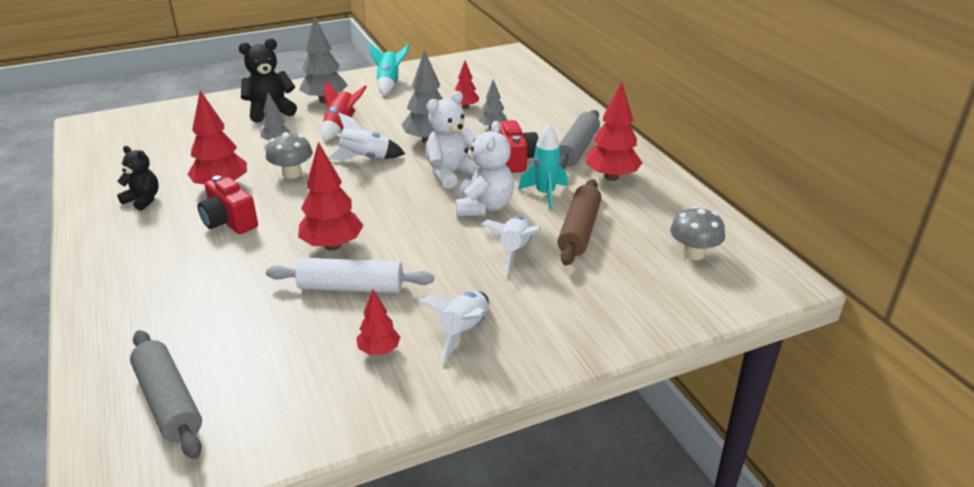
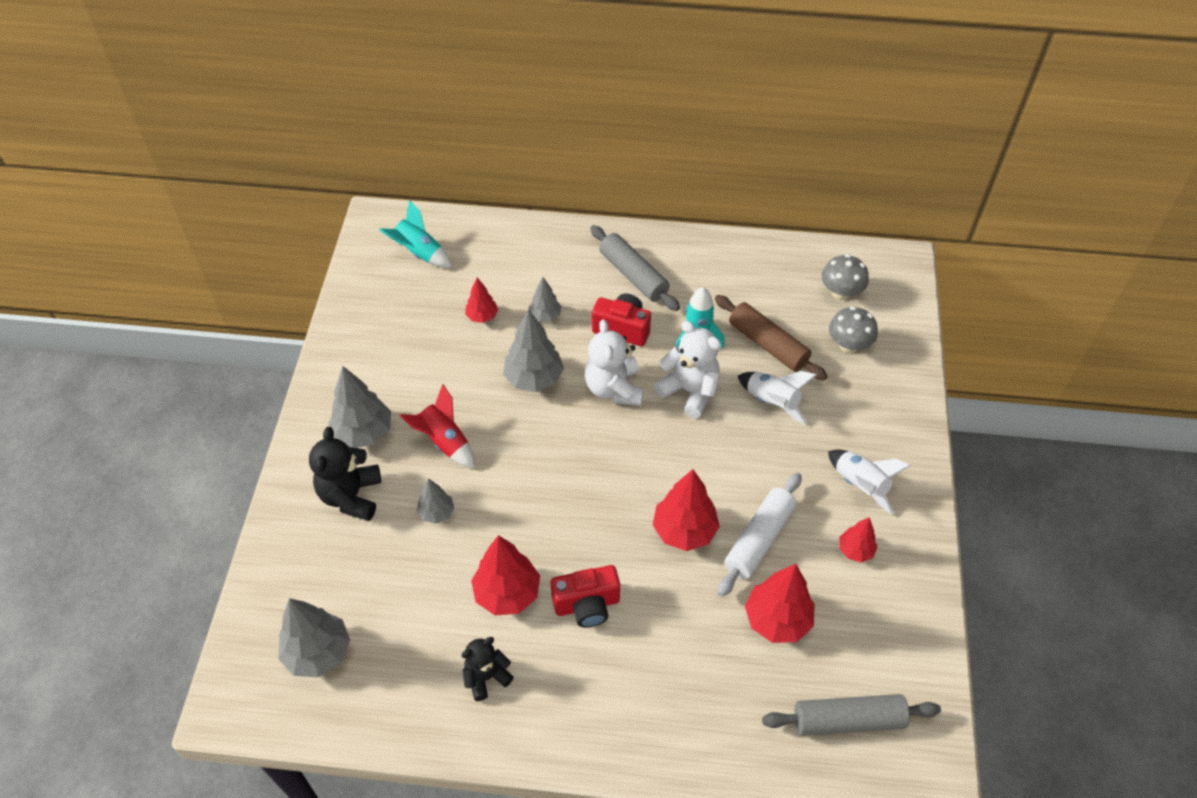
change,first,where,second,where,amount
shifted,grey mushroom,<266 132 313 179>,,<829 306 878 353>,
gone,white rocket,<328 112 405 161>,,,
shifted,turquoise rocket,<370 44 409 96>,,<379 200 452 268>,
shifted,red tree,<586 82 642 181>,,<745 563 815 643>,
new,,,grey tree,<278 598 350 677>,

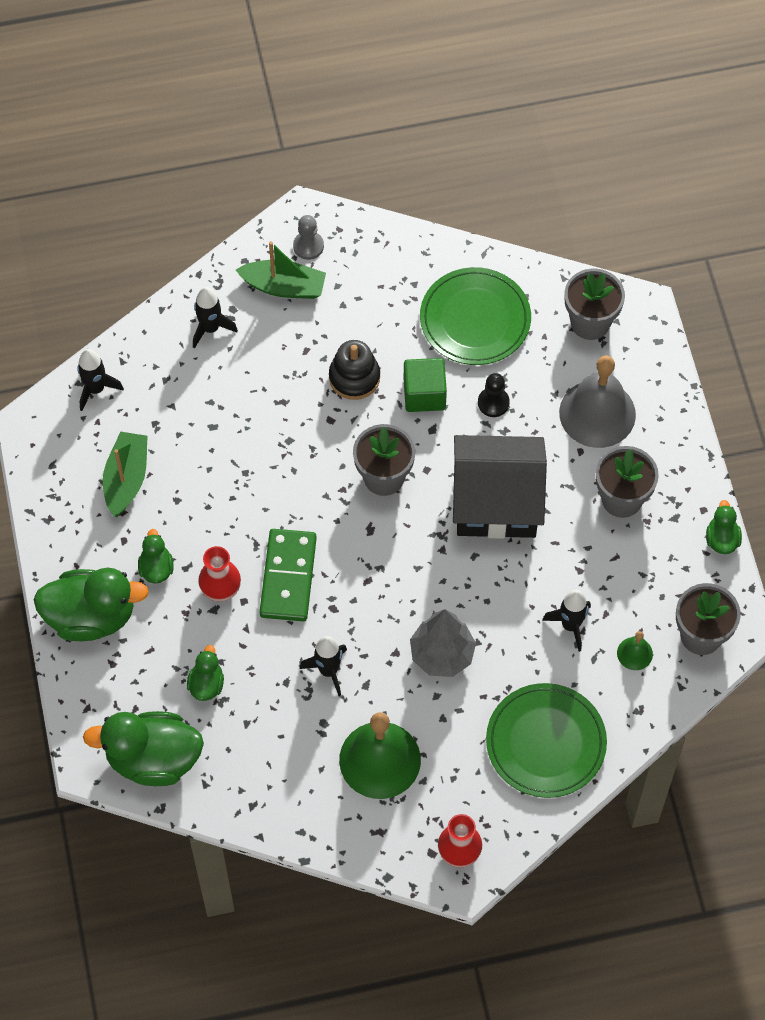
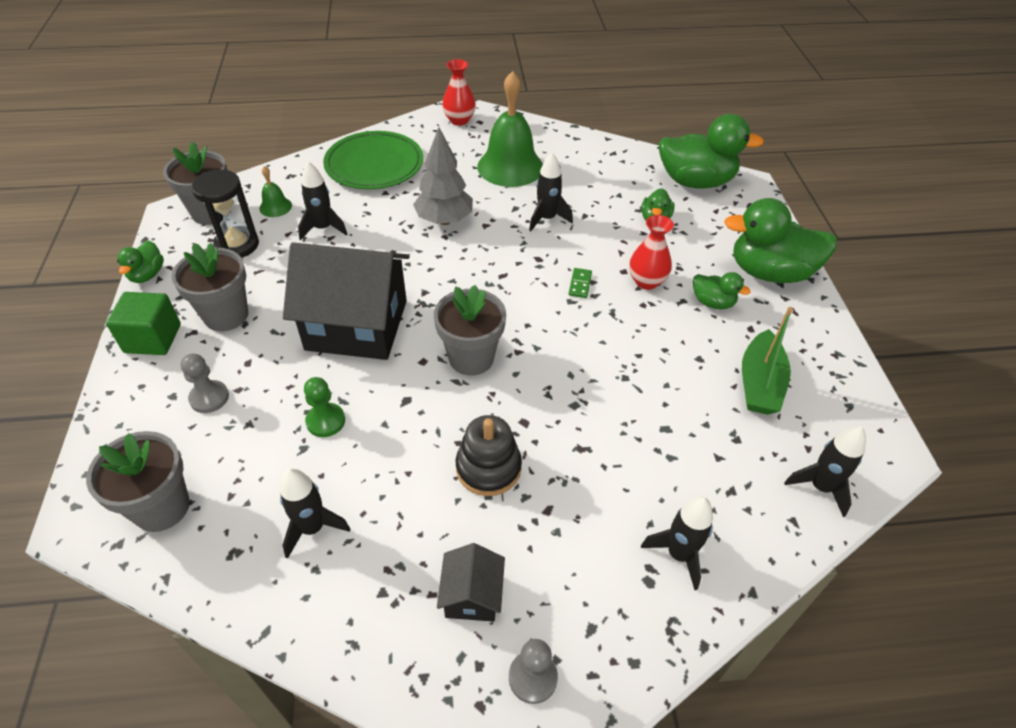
change,first,where,second,where,amount
rotated,green duck,<138 529 174 584>,,<693 272 751 309>,60 degrees counterclockwise
gone,green boat,<236 241 326 299>,,,
scaled,green domino,<260 529 317 621>,,<569 268 592 298>,x0.40
shifted,green cube,<404 358 447 412>,,<106 292 181 355>,
swapped,green plate,<420 267 531 365>,black rocket,<280 468 350 559>,
repainted,black pawn,<478 373 510 417>,green pawn,<304 377 345 437>,
swapped,grey bell,<559 355 636 448>,grey pawn,<181 353 229 413>,
new,,,black hourglass,<191 169 259 258>,
new,,,black house,<437 543 505 622>,

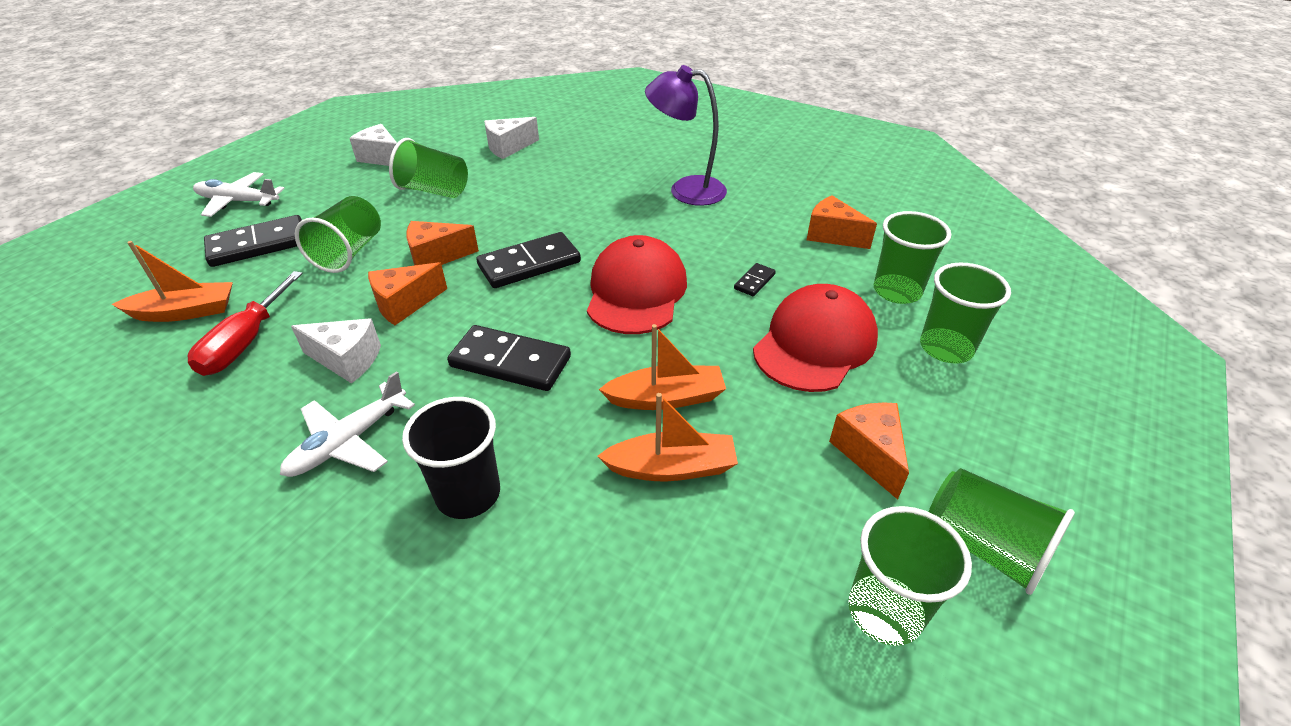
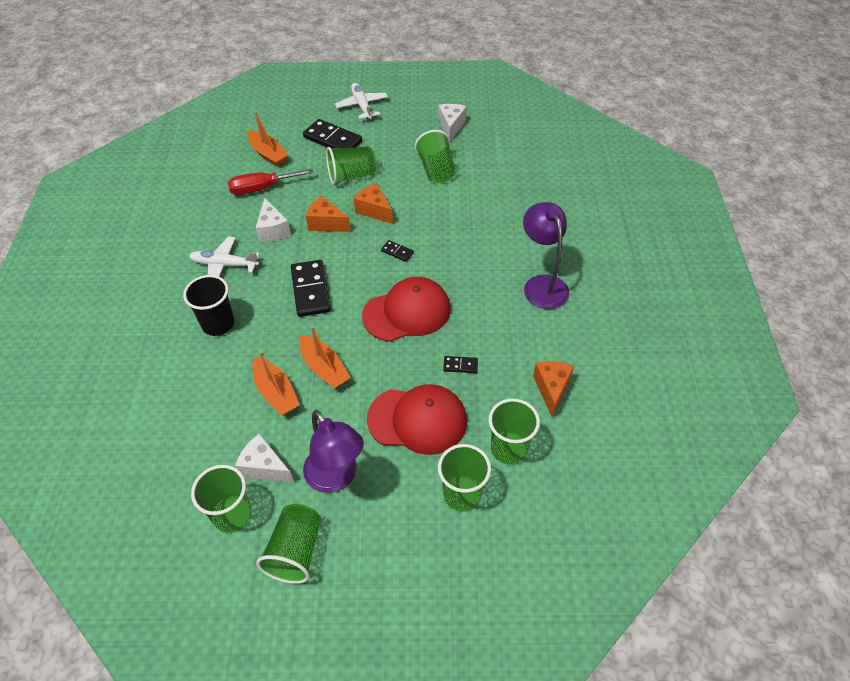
change,first,where,second,where,amount
scaled,black domino,<477 232 581 288>,,<381 240 414 262>,x0.48
shifted,white cheese,<484 117 539 159>,,<235 433 294 483>,
swapped,orange cheese,<829 403 909 500>,purple lamp,<303 410 364 493>,

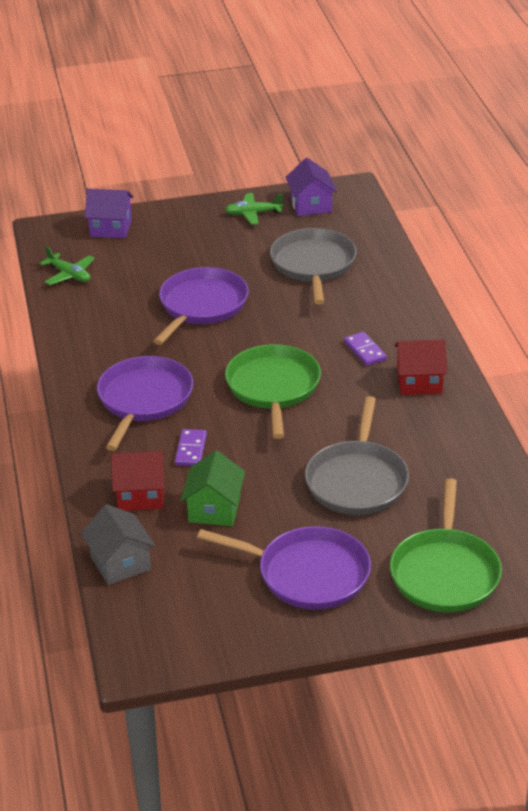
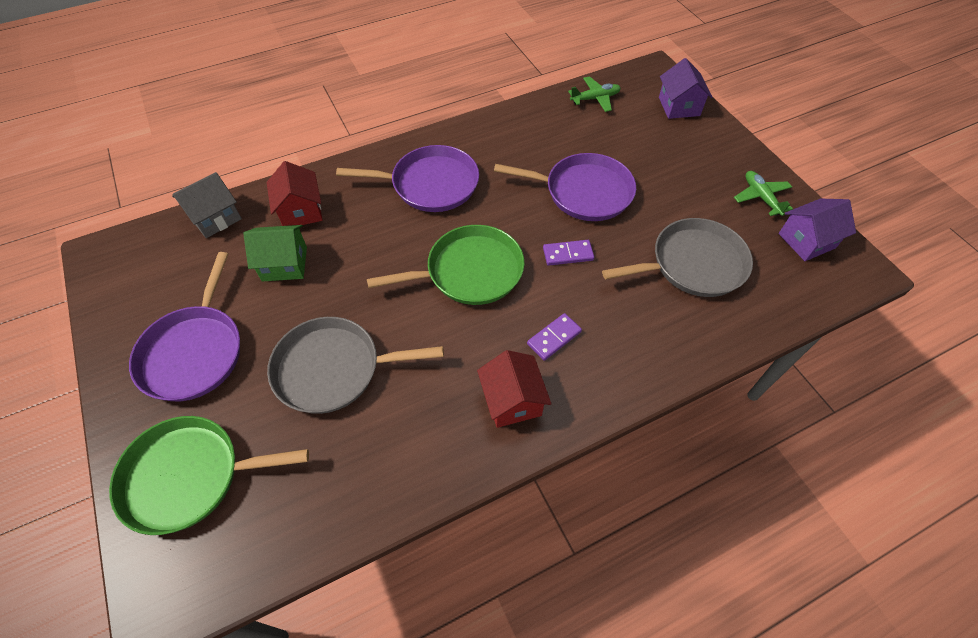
change,first,where,second,where,amount
rotated,green plane,<40 246 95 285>,,<568 76 621 112>,135 degrees counterclockwise
shifted,purple domino,<175 429 207 466>,,<543 240 594 266>,

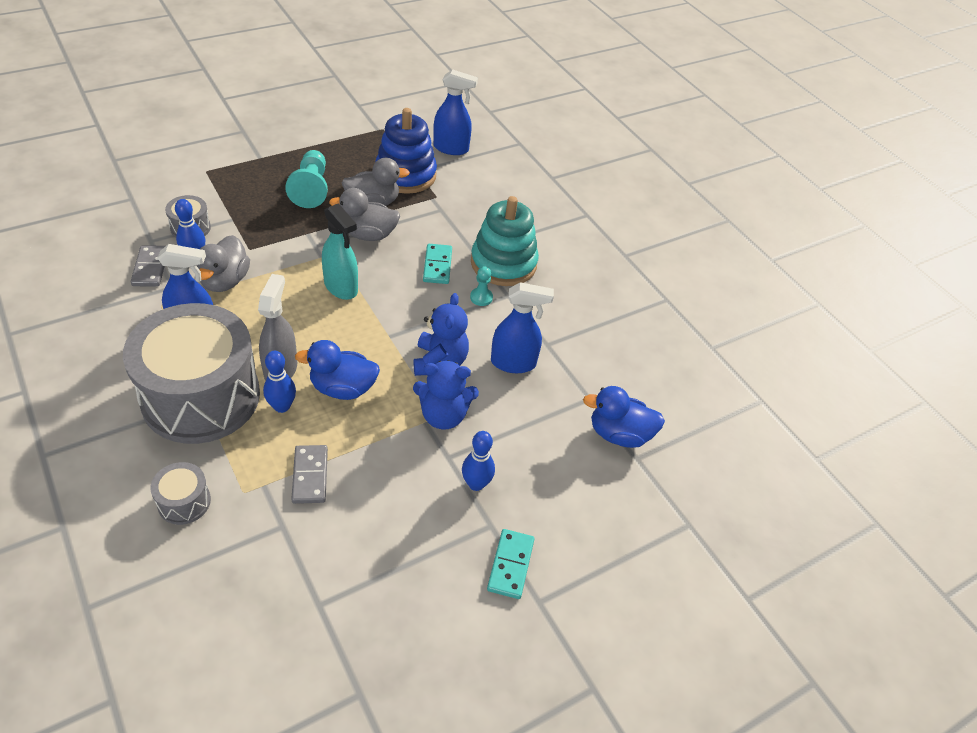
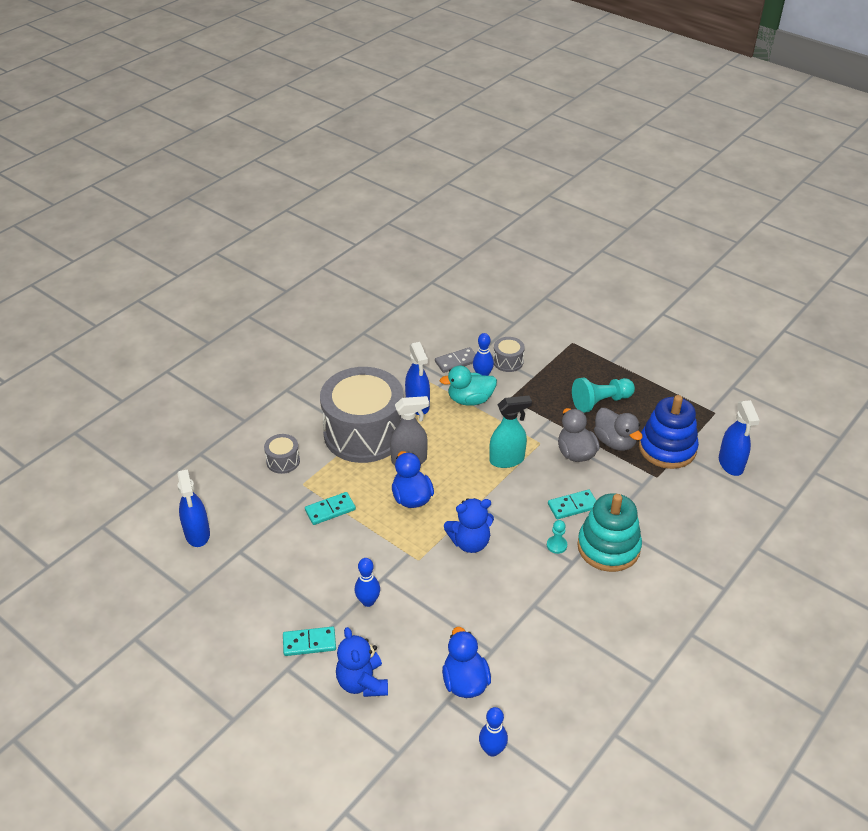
change,first,where,second,where,amount
repainted,grey duck,<197 235 250 292>,turquoise duck,<440 366 497 406>,
shifted,blue bowling pin,<263 351 296 413>,,<479 707 508 757>,
repainted,grey domino,<292 445 328 504>,turquoise domino,<305 492 356 525>,
rotated,turquoise spray bottle,<322 203 358 300>,,<489 396 532 468>,135 degrees counterclockwise
shifted,blue teddy bear,<413 360 479 429>,,<336 627 388 697>,
shifted,blue spray bottle,<491 282 554 373>,,<177 469 210 547>,

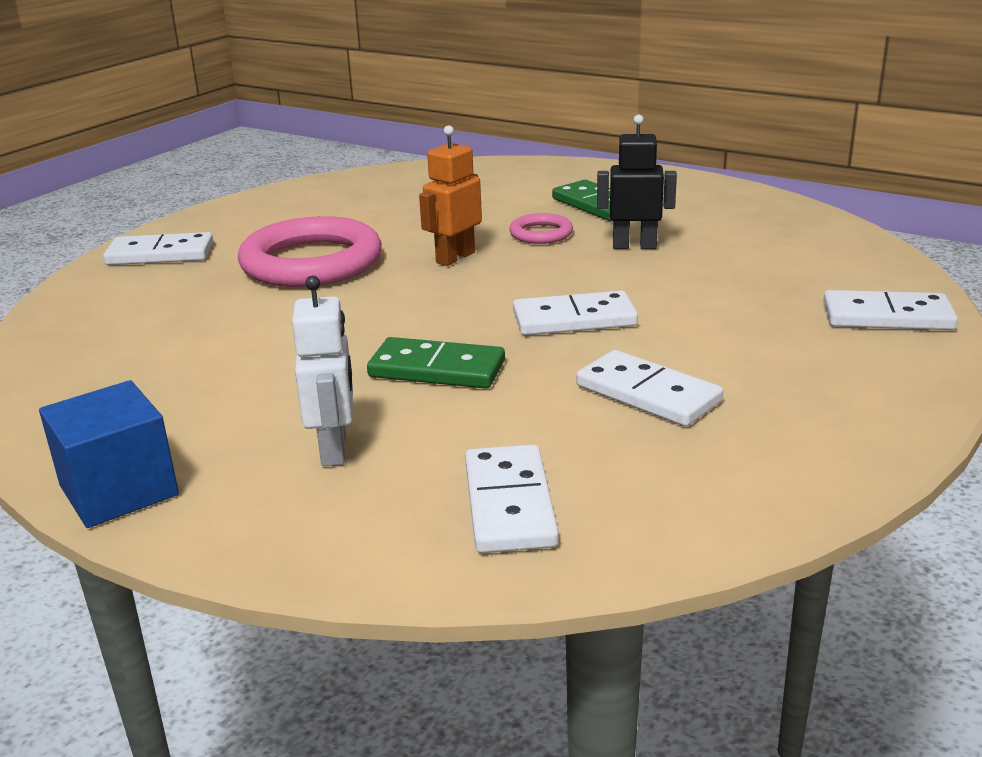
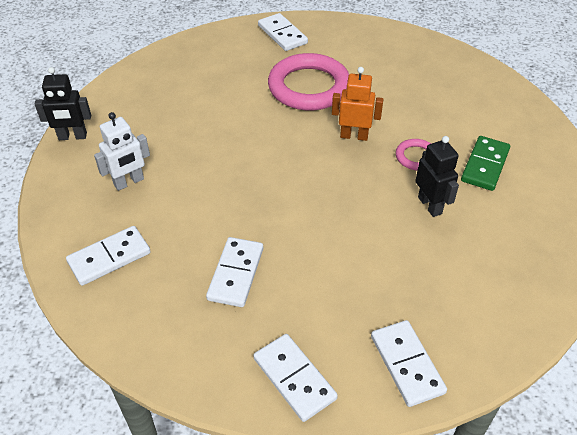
change,first,where,second,where,amount
swapped,blue cube,<39 380 179 528>,black robot,<34 67 91 140>,
gone,green domino,<367 337 505 388>,,,
shifted,white domino,<513 291 638 335>,,<253 334 338 422>,

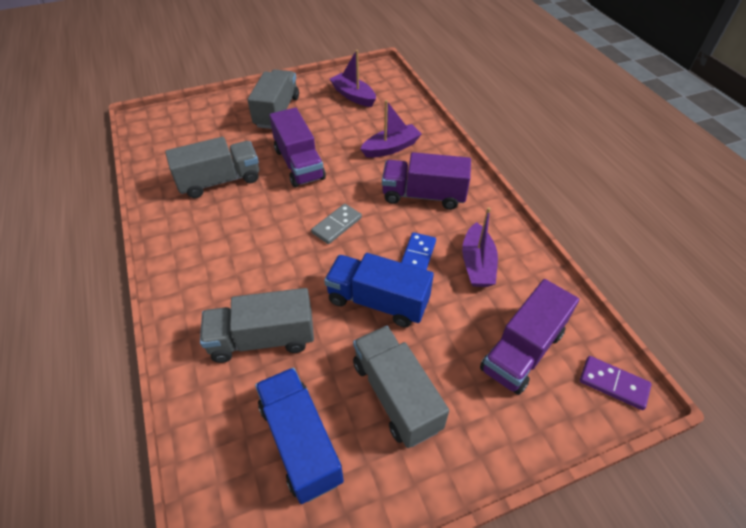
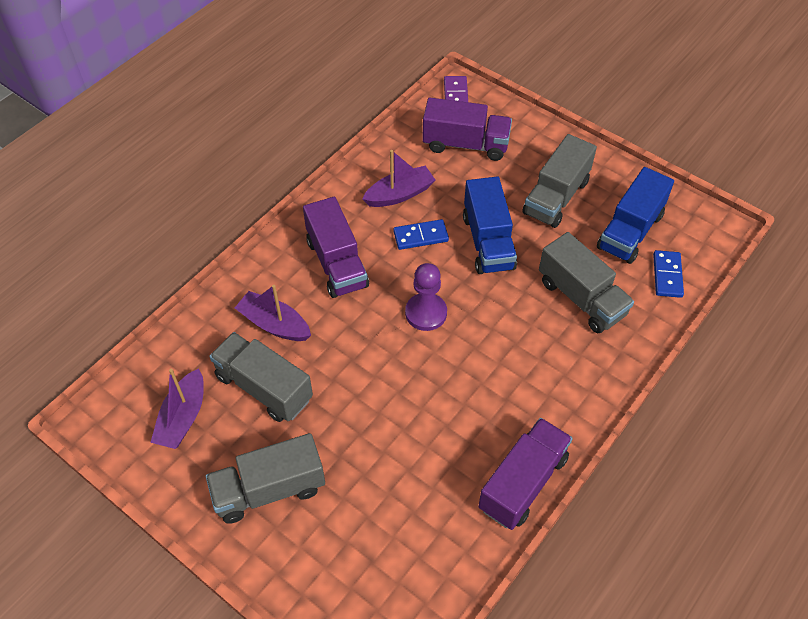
change,first,where,second,where,amount
shifted,grey truck,<165 137 259 198>,,<209 332 313 422>,
shifted,purple truck,<269 108 326 188>,,<478 418 573 530>,
swapped,grey domino,<311 204 362 244>,purple pawn,<405 263 447 331>,
new,,,blue domino,<653 250 684 298>,

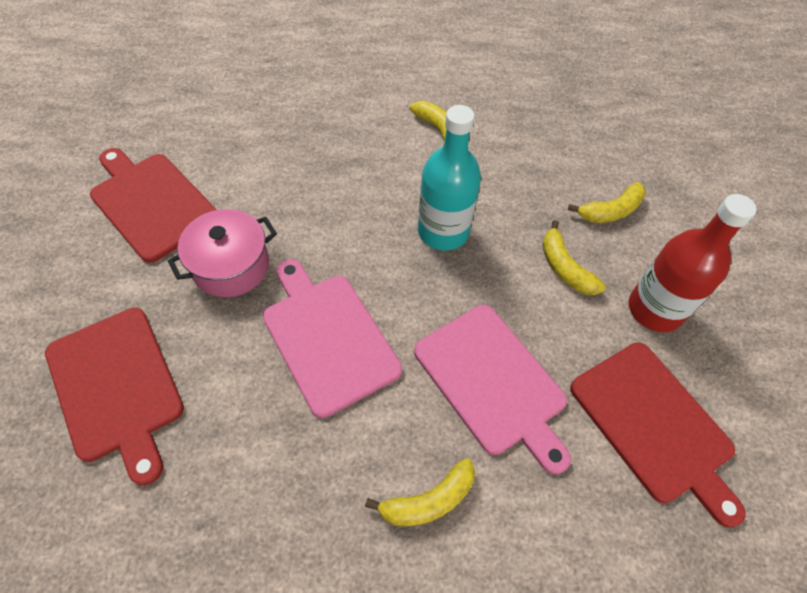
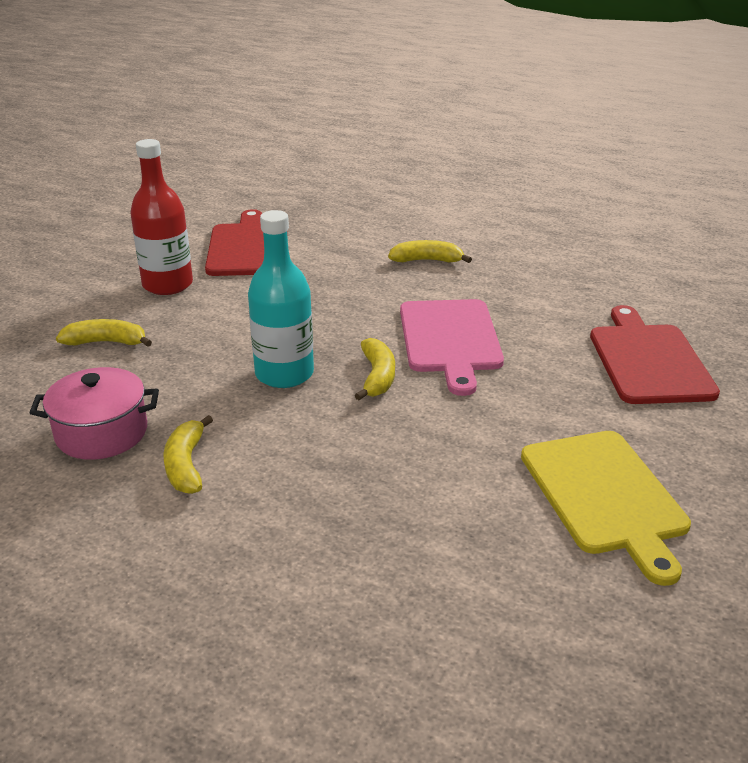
change,first,where,second,where,amount
repainted,red cutting board,<90 148 217 263>,yellow cutting board,<521 431 691 586>,
shifted,pink pot,<168 209 277 297>,,<30 367 159 460>,
gone,pink cutting board,<414 305 571 474>,,,
shifted,yellow banana,<542 220 606 295>,,<355 338 395 400>,

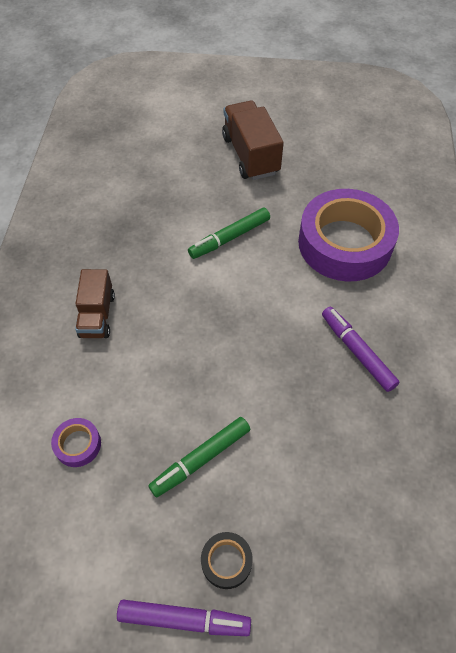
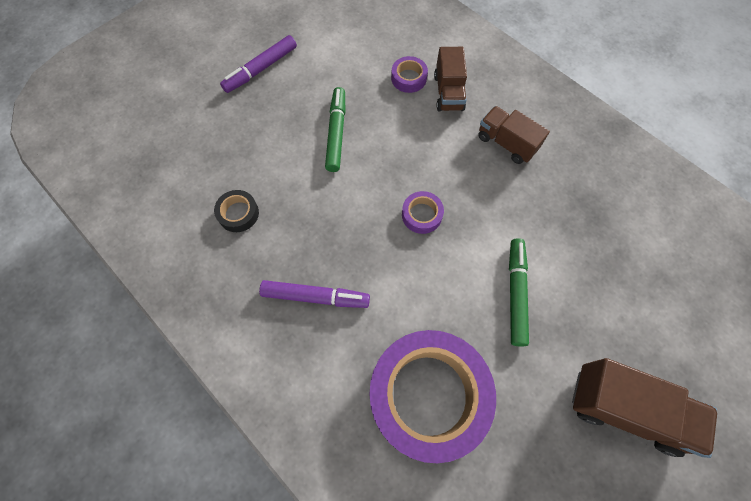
change,first,where,second,where,amount
shifted,black tape,<201 532 253 589>,,<214 190 259 232>,
new,,,purple tape,<402 191 444 234>,
new,,,brown truck,<434 47 467 111>,

